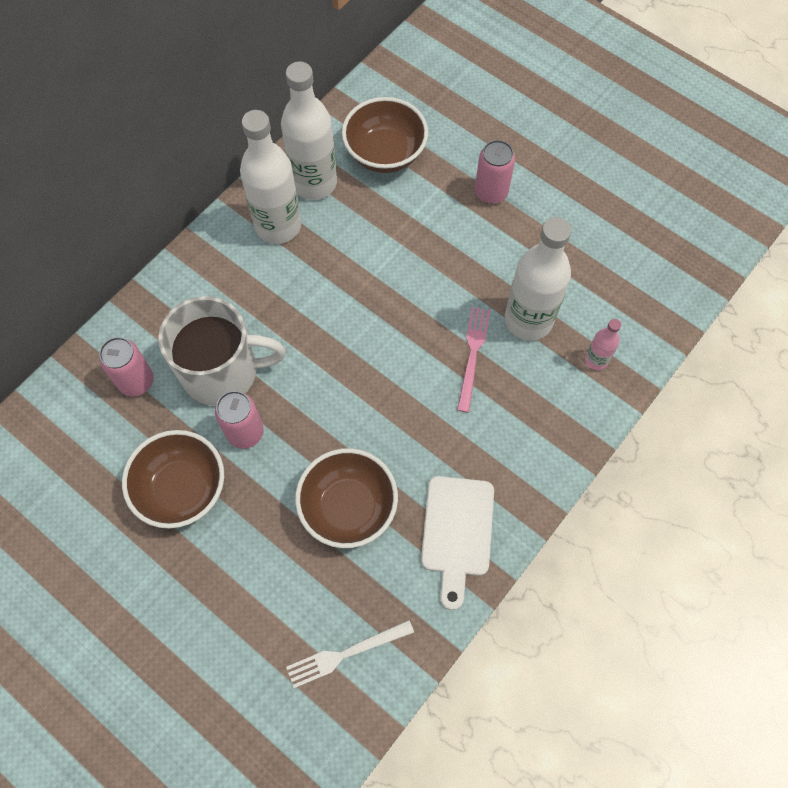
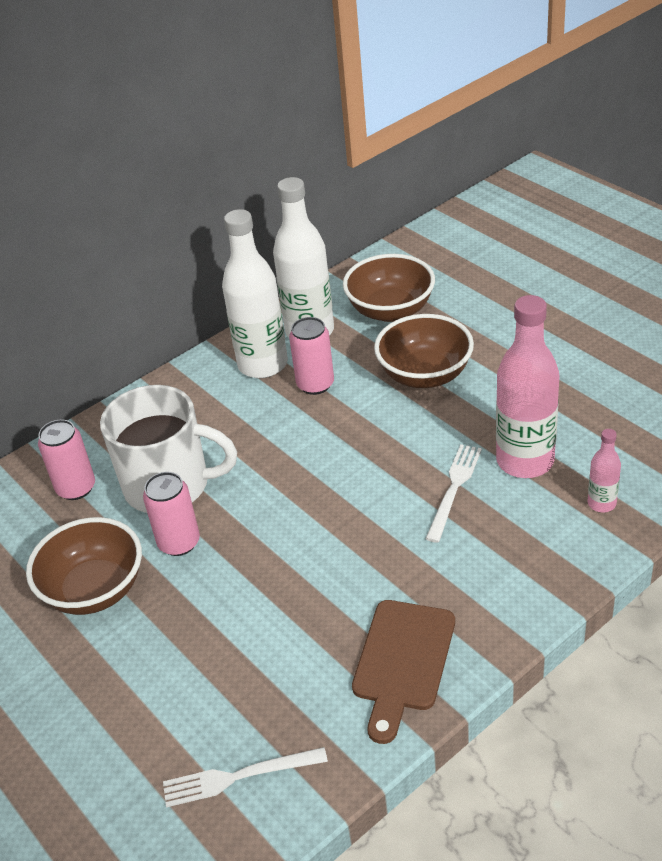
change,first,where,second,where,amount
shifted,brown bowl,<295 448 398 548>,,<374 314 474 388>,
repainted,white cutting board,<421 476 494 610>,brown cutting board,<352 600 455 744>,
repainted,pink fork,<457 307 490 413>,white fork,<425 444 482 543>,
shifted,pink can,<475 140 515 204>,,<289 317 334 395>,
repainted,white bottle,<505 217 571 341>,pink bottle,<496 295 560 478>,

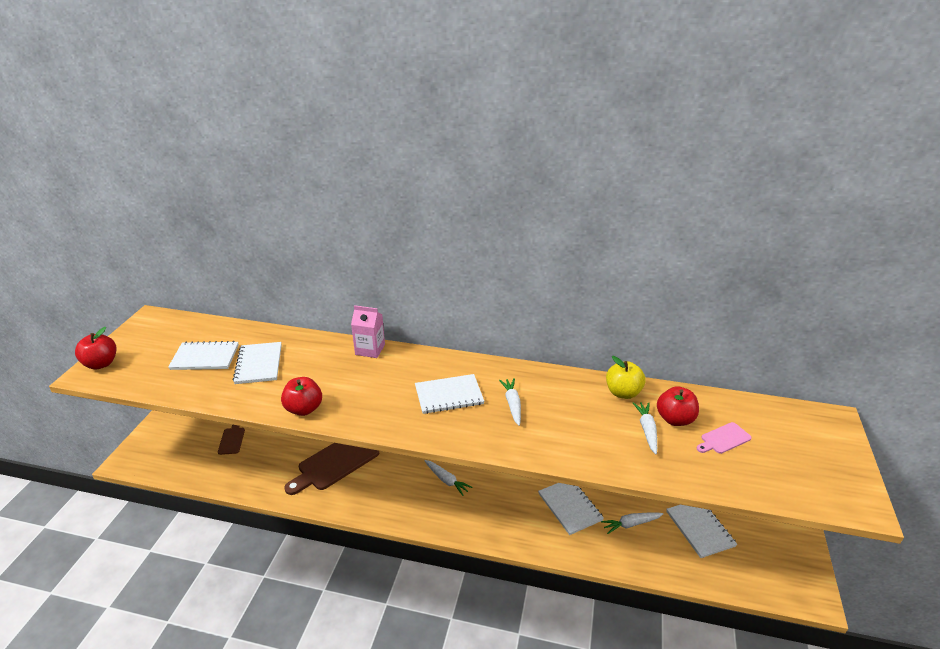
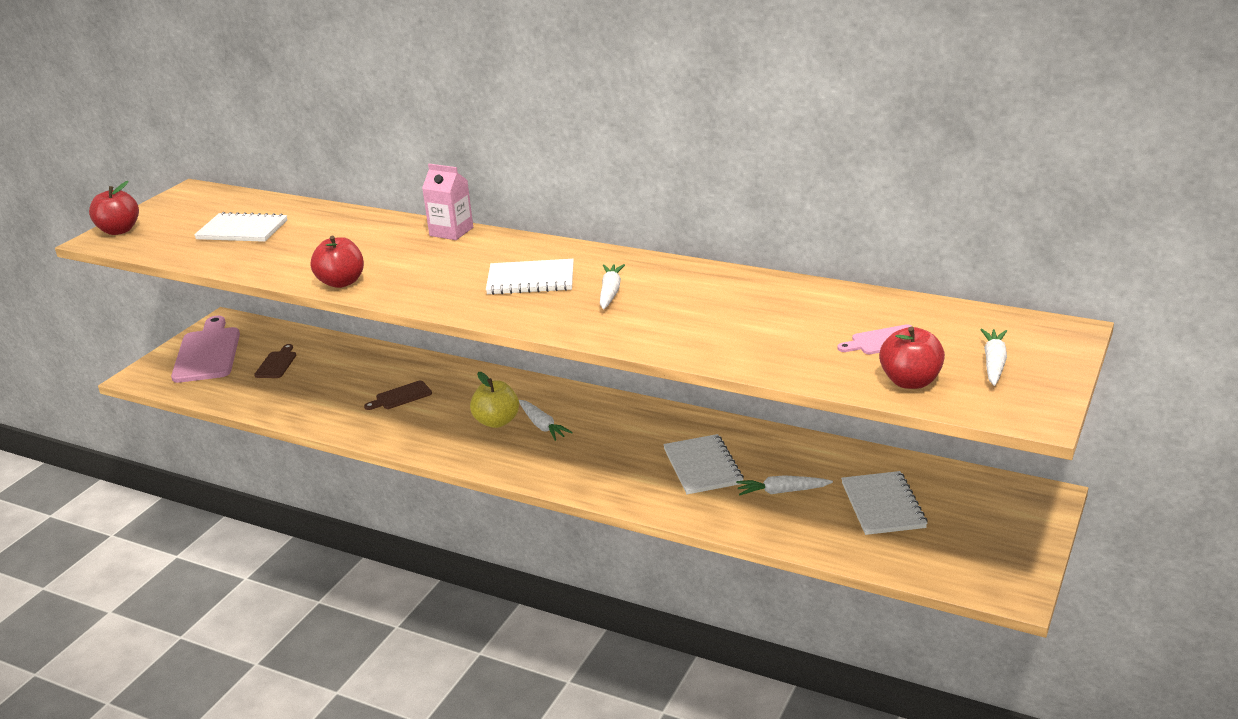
change,first,where,second,where,amount
gone,white notebook,<233 342 282 384>,,,
scaled,brown cutting board,<284 443 379 495>,,<364 381 432 410>,x0.49
shifted,yellow apple,<606 356 646 399>,,<470 372 519 428>,
shifted,white carrot,<633 402 657 454>,,<980 329 1007 386>,
shifted,red apple,<657 386 699 426>,,<879 327 945 389>,
new,,,pink cutting board,<171 316 240 383>,

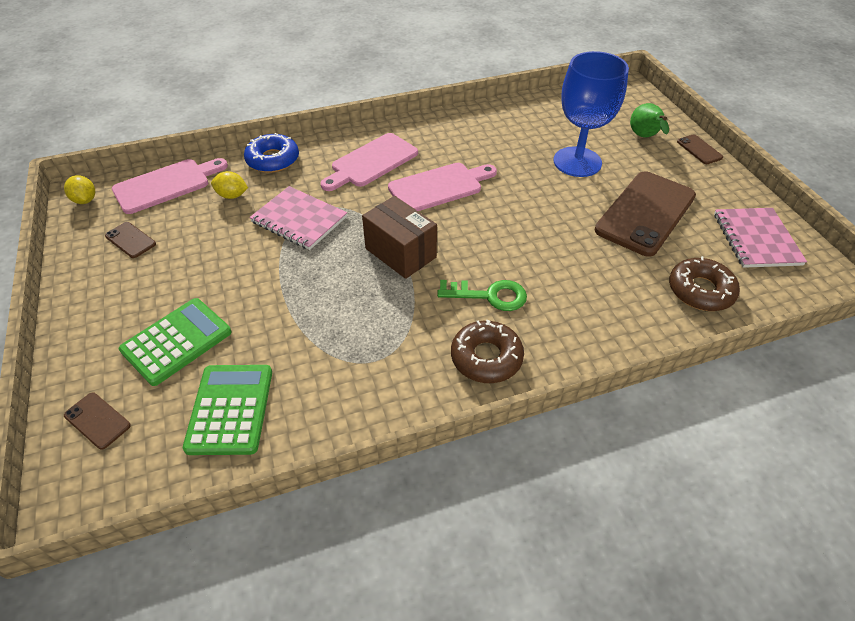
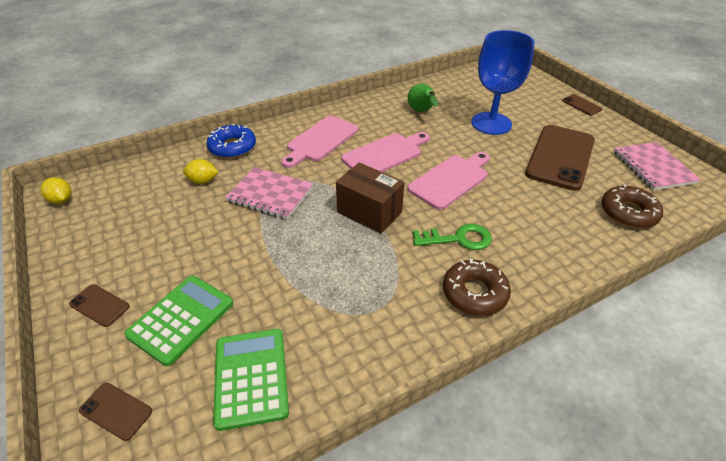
change,first,where,second,where,amount
shifted,brown phone,<105 222 156 258>,,<69 284 130 327>,
shifted,pink cutting board,<112 158 228 214>,,<407 152 490 210>,
shifted,green pear,<630 103 669 137>,,<408 84 438 112>,

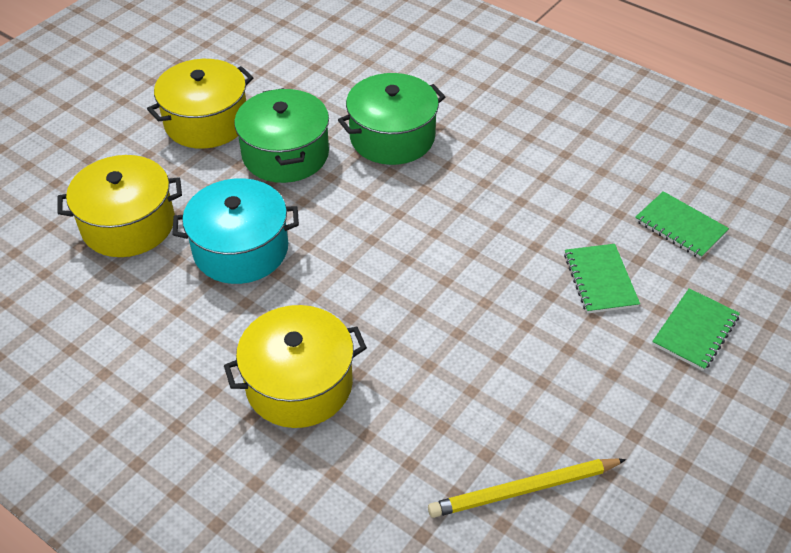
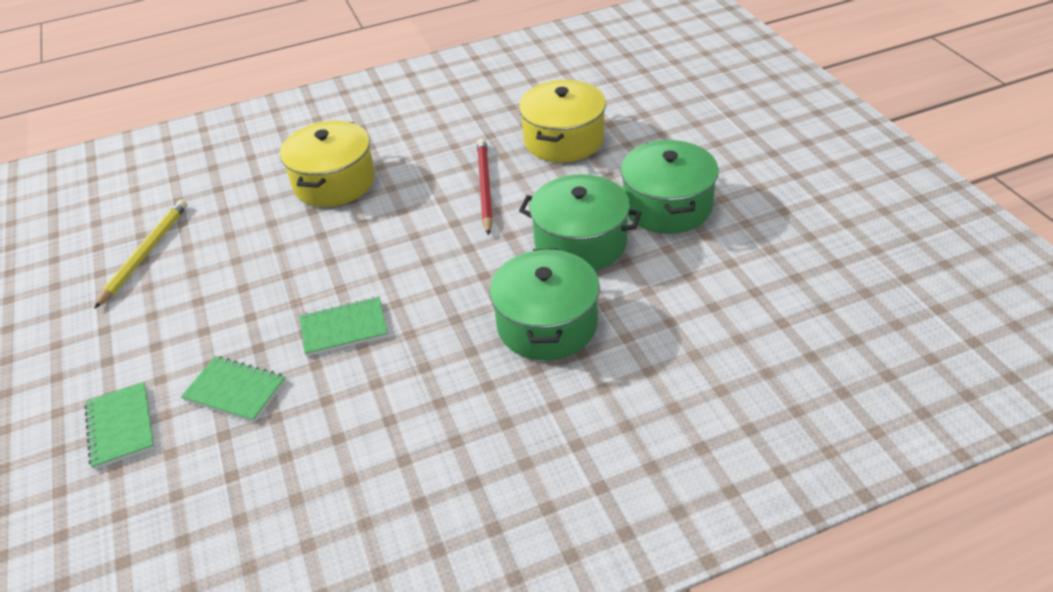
change,first,where,second,where,amount
repainted,yellow pot,<147 59 253 149>,green pot,<621 140 719 234>,
swapped,turquoise pot,<172 178 299 284>,red pencil,<477 138 493 235>,
shifted,green notebook,<635 191 729 259>,,<300 297 388 356>,

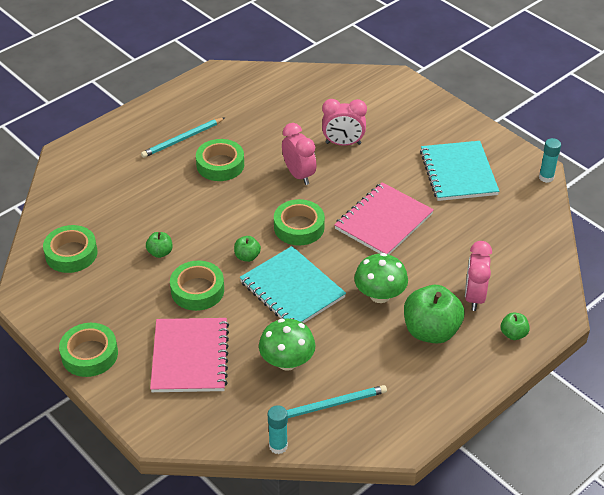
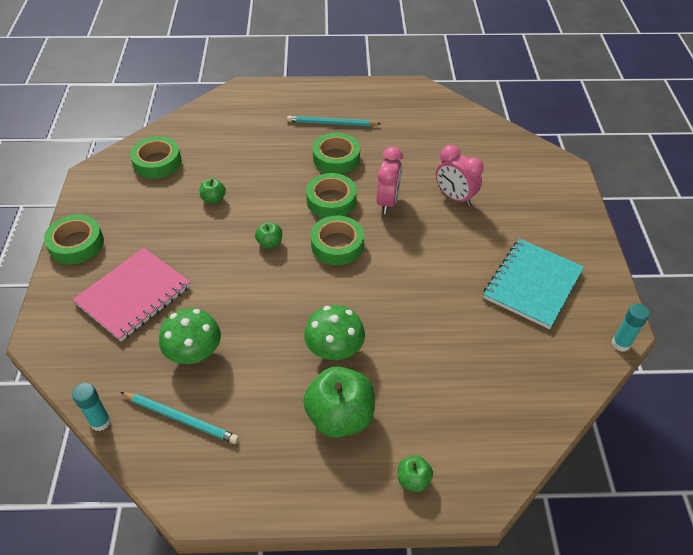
change,first,where,second,where,amount
shifted,green tape,<170 261 224 311>,,<306 173 357 218>,
gone,turquoise notebook,<240 246 346 323>,,,
gone,pink notebook,<334 182 434 255>,,,
gone,pink clock,<465 241 492 311>,,,

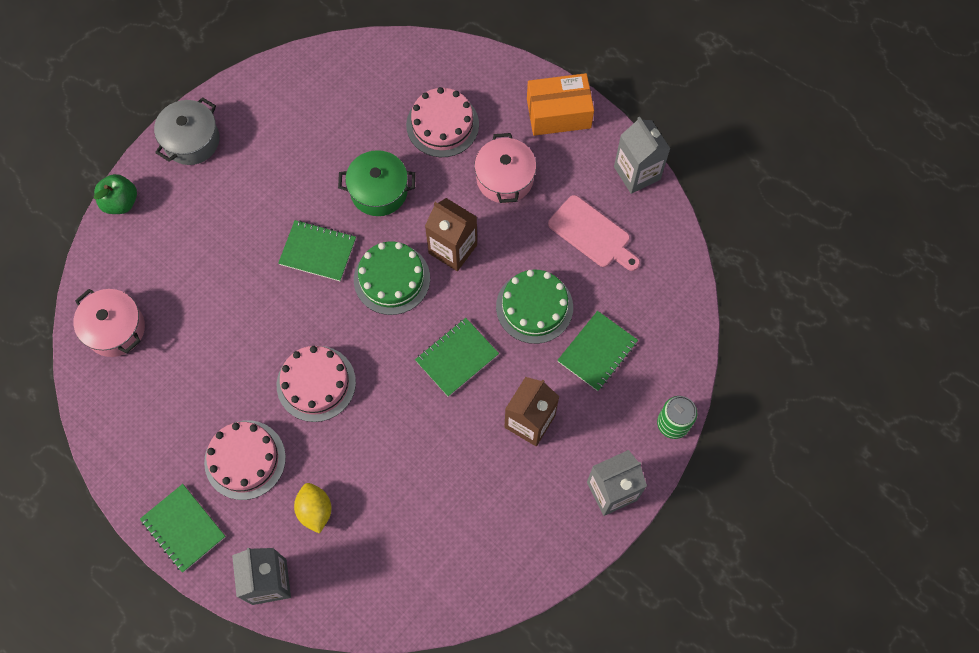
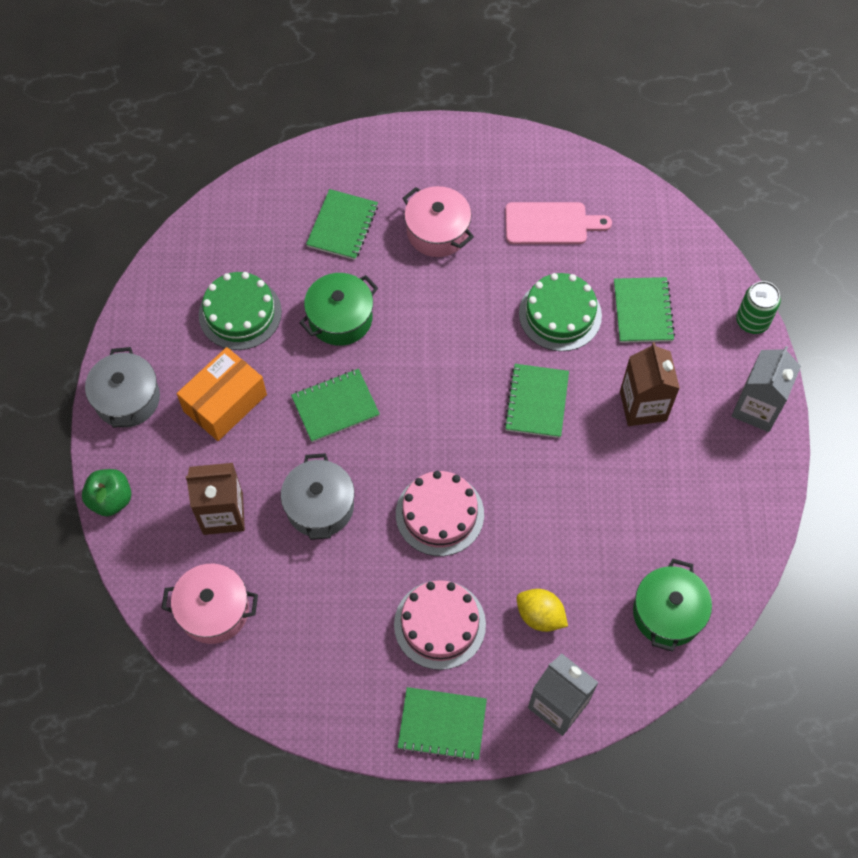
change,first,where,second,where,amount
shifted,green cake,<354 241 430 315>,,<199 272 282 350>,
swapped,pink cake,<406 87 479 157>,green notebook,<306 189 378 260>,
shifted,brown carton,<425 198 477 271>,,<186 463 245 535>,
shifted,orange box,<527 73 594 136>,,<177 347 267 441>,
gone,grey carton,<614 116 670 194>,,,
new,,,grey pot,<281 453 355 540>,
new,,,green pot,<633 559 712 652>,

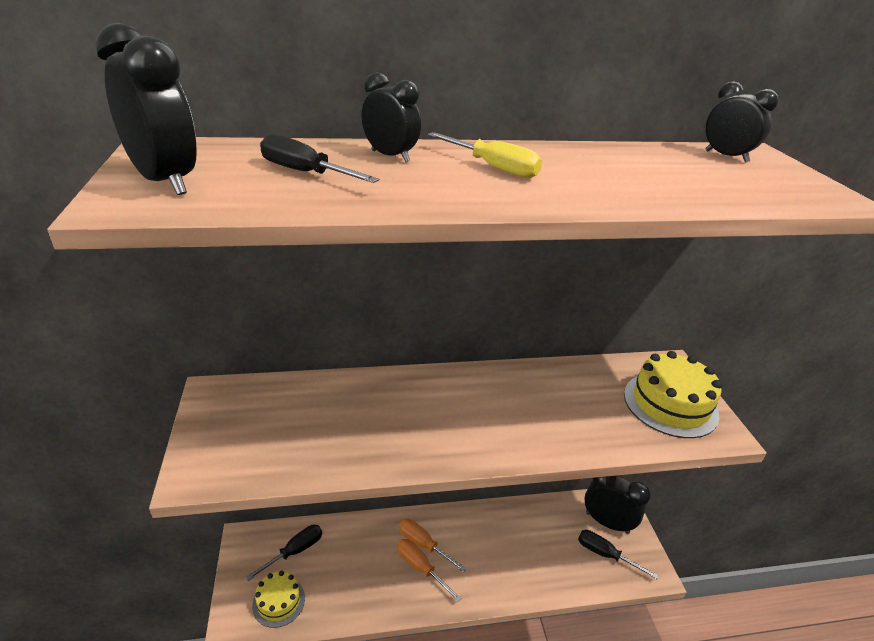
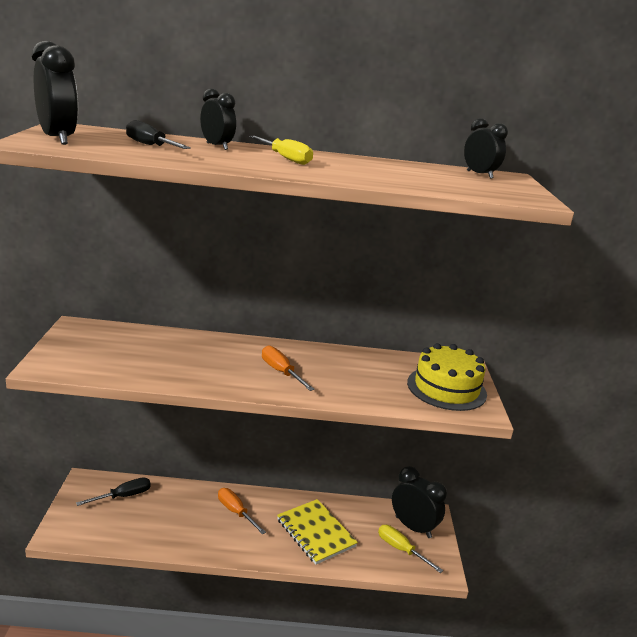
change,first,where,second,where,amount
gone,yellow cake,<252 571 305 628>,,,
shifted,orange screwdriver,<397 539 461 602>,,<262 345 315 391>,
repainted,black screwdriver,<578 530 658 579>,yellow screwdriver,<378 525 443 573>,
new,,,yellow notebook,<277 499 358 565>,

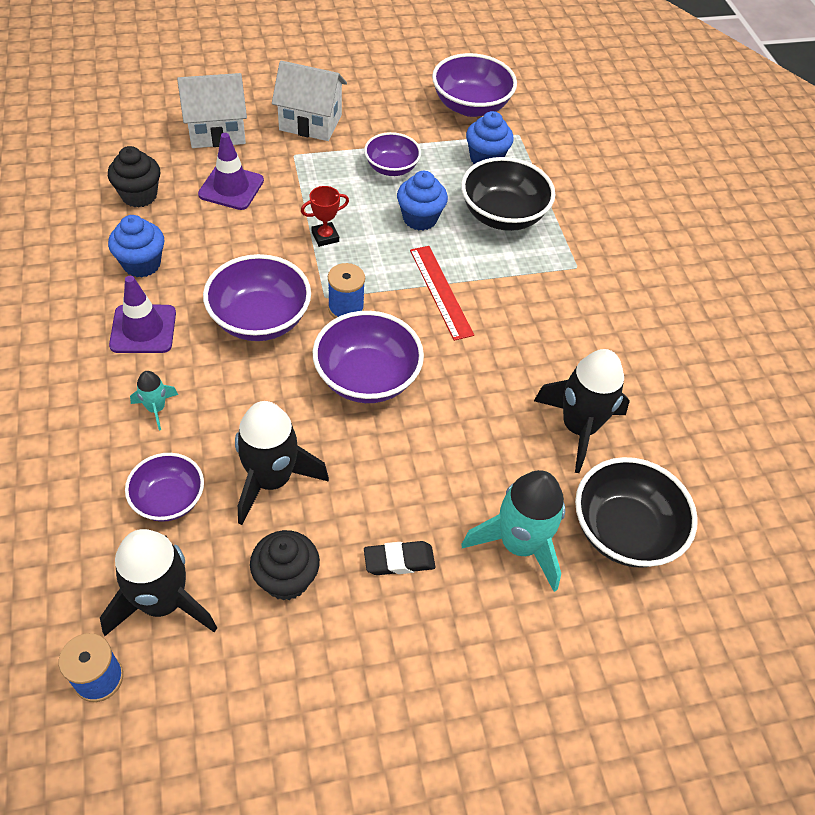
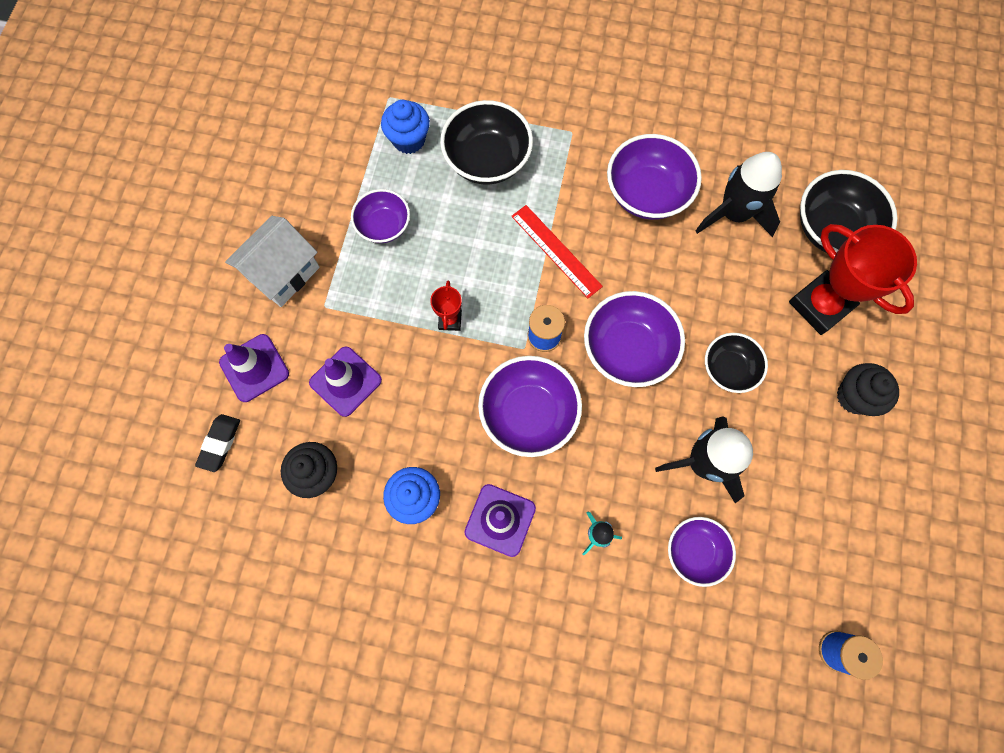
change,first,where,second,where,amount
gone,black rocket,<100 529 217 636>,,,
swapped,white house,<177 73 247 148>,purple traffic cone,<219 334 289 402>,
shifted,black cupcake,<250 530 320 601>,,<837 363 899 416>,
shifted,black eraser,<364 541 435 575>,,<195 414 240 472>,
gone,blue cupcake,<397 171 448 231>,,,
rotated,red ruler,<410 246 474 341>,,<511 205 603 298>,45 degrees clockwise
shifted,purple bowl,<432 53 517 117>,,<607 134 702 220>,
swapped,turquoise rocket,<461 470 565 592>,red trophy,<789 224 917 335>,
new,,,black bowl,<705 333 768 393>,

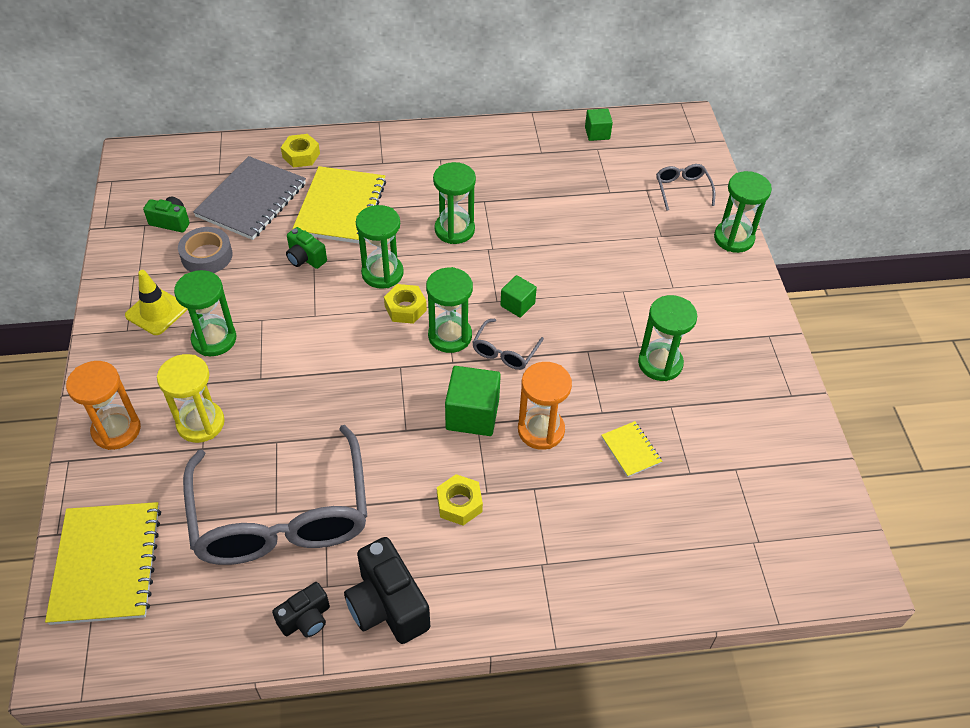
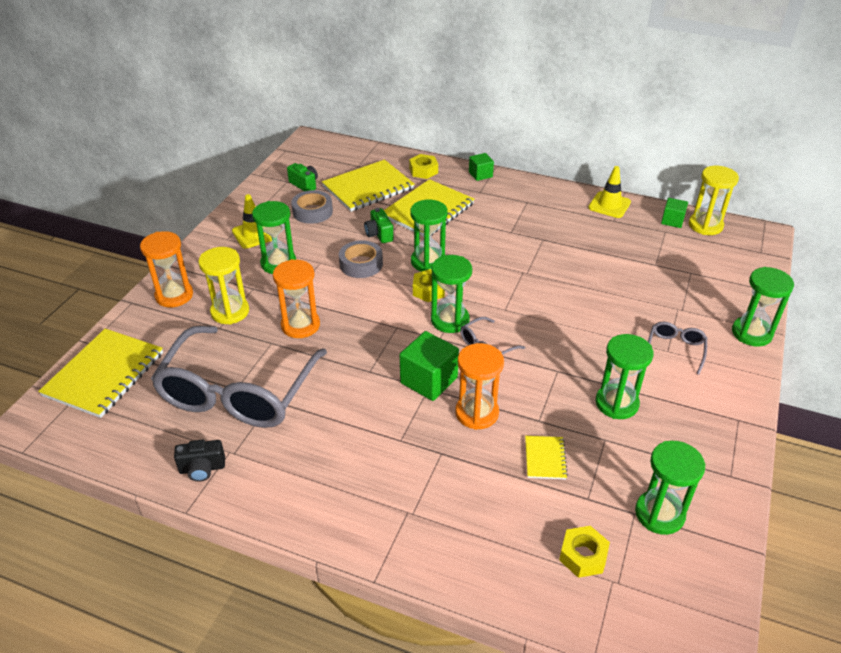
change,first,where,second,where,amount
repainted,grey notebook,<193 156 306 240>,yellow notebook,<322 160 415 212>,
gone,black camera,<344 537 430 644>,,,
shifted,green hourglass,<433 162 476 244>,,<635 441 705 535>,
shifted,yellow nut,<437 474 483 526>,,<559 526 610 578>,
shifted,green cube,<500 275 537 318>,,<469 153 494 181>,
shifted,grey glasses,<656 164 715 211>,,<648 322 707 375>,
new,,,orange hourglass,<273 259 320 338>,
new,,,grey tape,<339 240 383 278>,
new,,,yellow traffic cone,<588 166 631 218>,
new,,,yellow hourglass,<689 166 739 235>,

